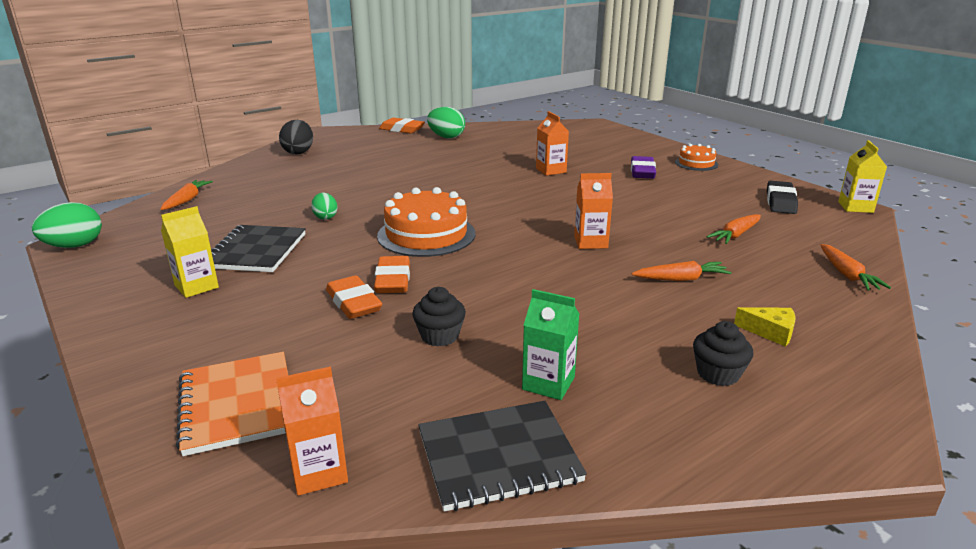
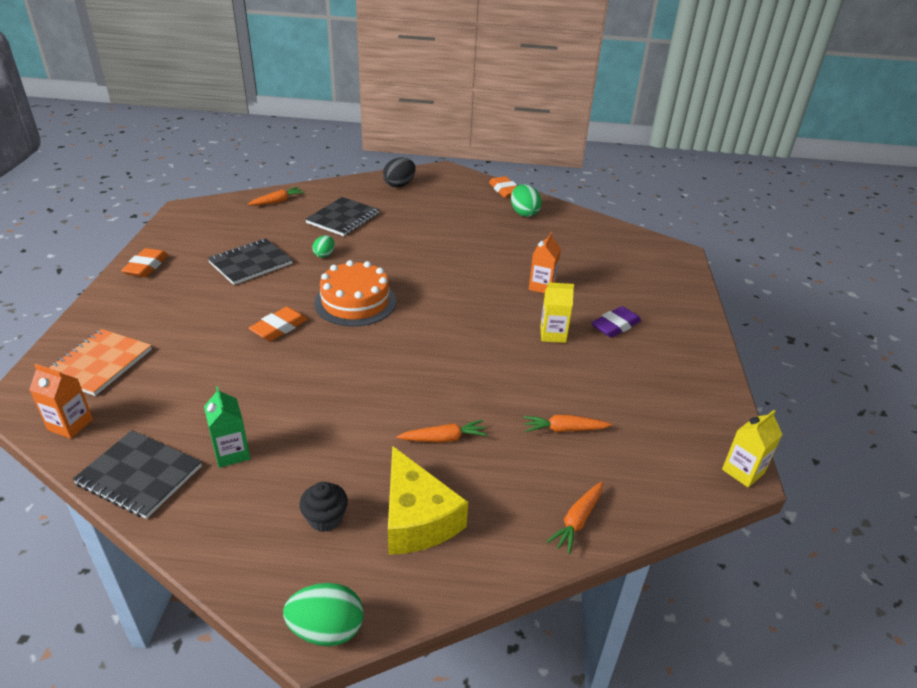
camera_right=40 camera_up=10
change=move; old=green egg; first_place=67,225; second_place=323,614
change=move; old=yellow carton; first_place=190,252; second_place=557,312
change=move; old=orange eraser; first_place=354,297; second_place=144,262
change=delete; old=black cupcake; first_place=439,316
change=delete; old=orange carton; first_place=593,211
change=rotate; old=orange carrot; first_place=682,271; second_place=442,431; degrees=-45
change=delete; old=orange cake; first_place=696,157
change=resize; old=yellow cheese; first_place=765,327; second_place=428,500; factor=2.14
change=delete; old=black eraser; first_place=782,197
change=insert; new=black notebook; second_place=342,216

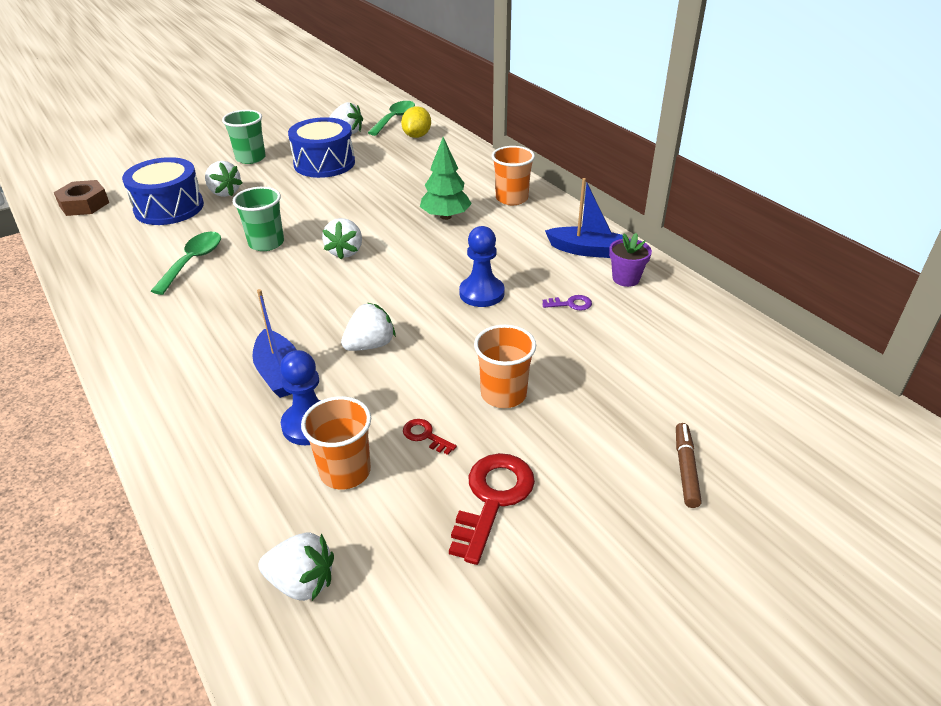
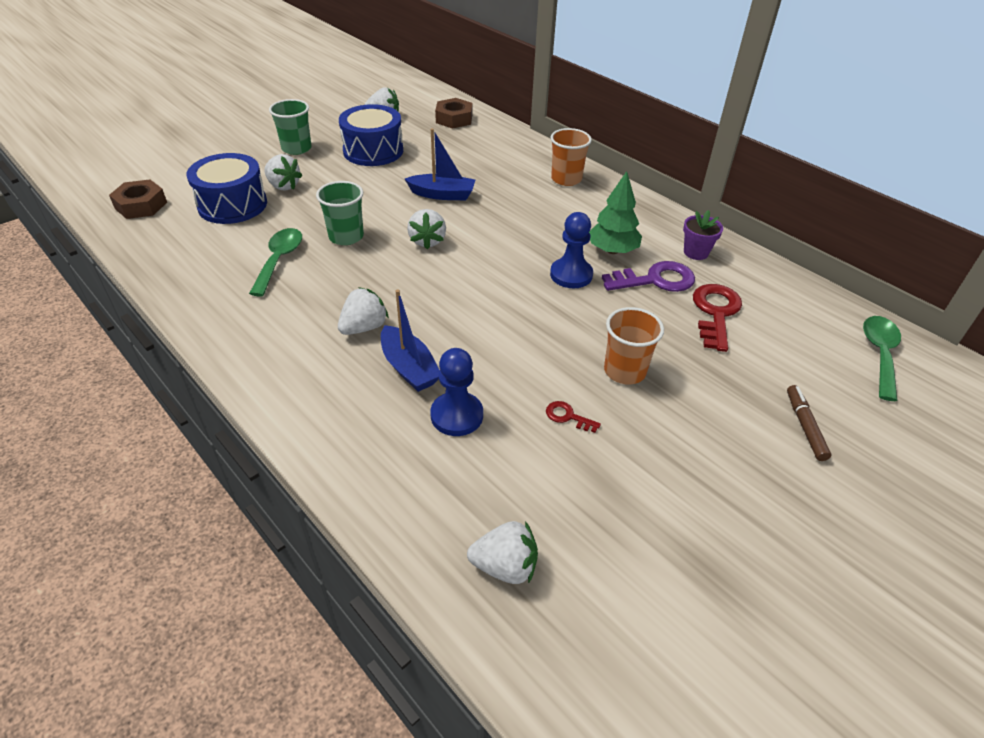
camera_right=-10 camera_up=5
change=delete; old=orange cup; first_place=336,443
change=move; old=white strawberry; first_place=368,327; second_place=363,311
change=move; old=green spoon; first_place=391,118; second_place=882,358
change=replace; old=yellow lemon; new=brown nut; first_place=416,122; second_place=453,113
change=move; old=green tree; first_place=446,178; second_place=615,212
change=move; old=red key; first_place=492,509; second_place=717,318
change=resize; old=purple key; first_place=567,303; second_place=648,276; factor=2.06
change=move; old=blue boat; first_place=584,218; second_place=440,164

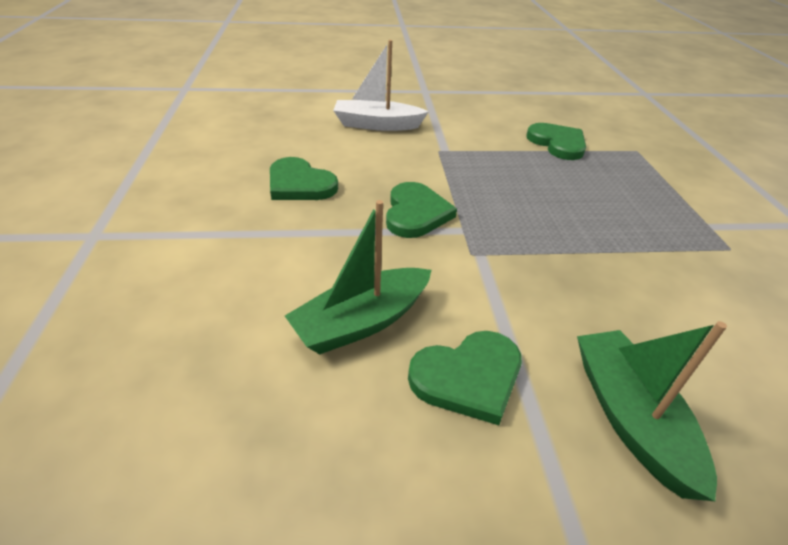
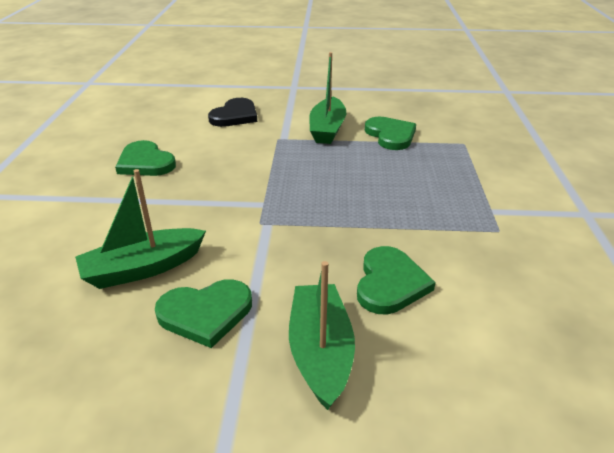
camera_right=10 camera_up=-5
change=replace; old=white boat; new=black heart; first_place=381,85; second_place=232,112
change=move; old=green heart; first_place=421,210; second_place=396,280
change=insert; new=green boat; second_place=327,98

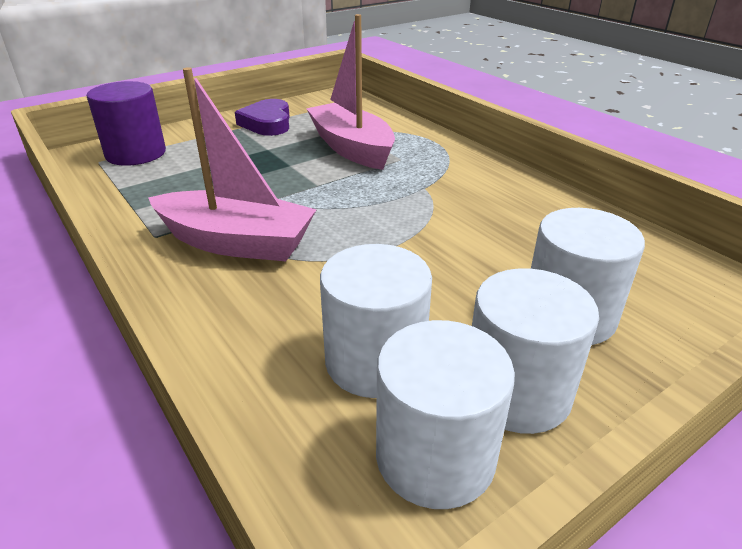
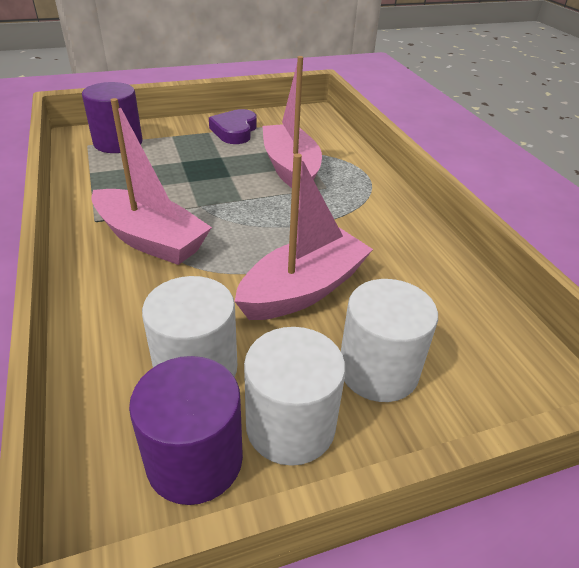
camera_right=15 camera_up=5
change=recolor; old=white cylinder; new=purple cylinder; first_place=445,414; second_place=186,430
change=insert; new=pink boat; second_place=304,236

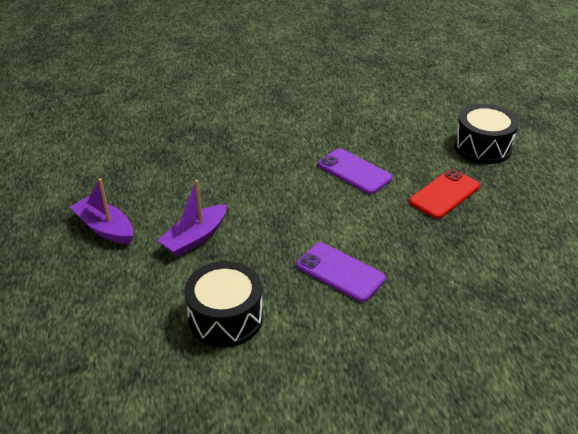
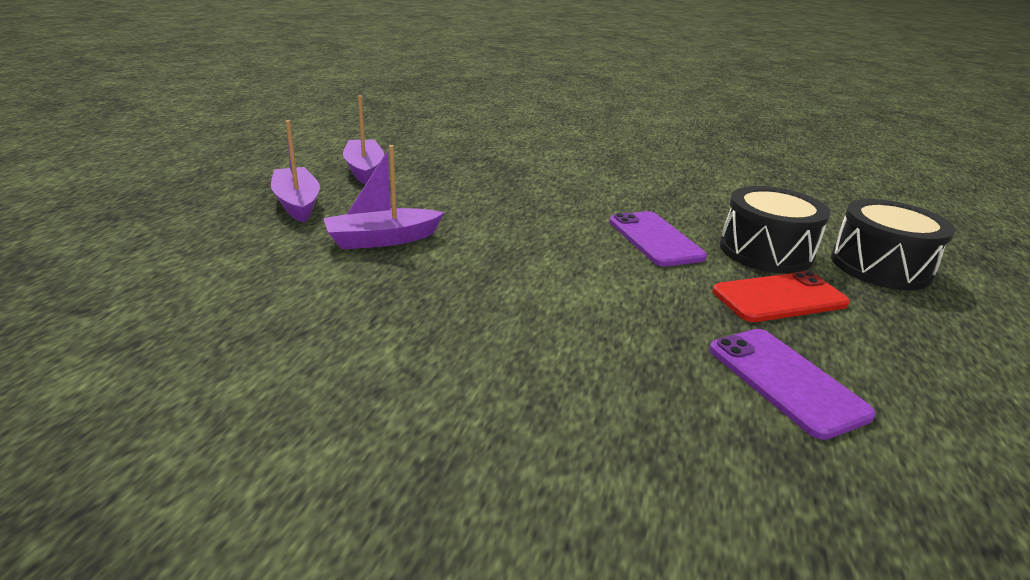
camera_right=25 camera_up=-10
change=move; old=black drum; first_place=223,304; second_place=775,230
change=move; old=purple phone; first_place=341,272; second_place=792,384
change=insert; new=purple boat; second_place=363,140

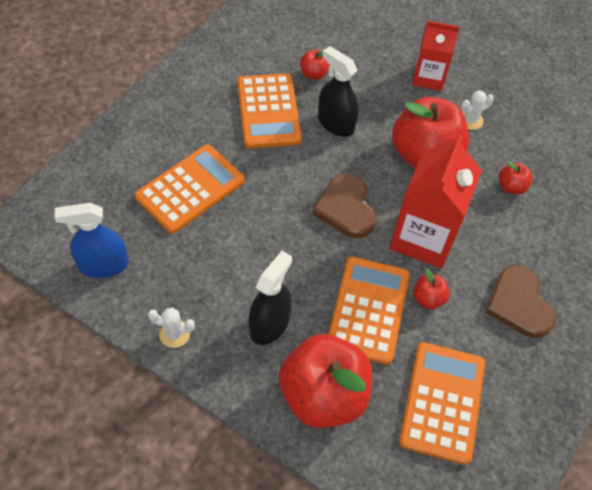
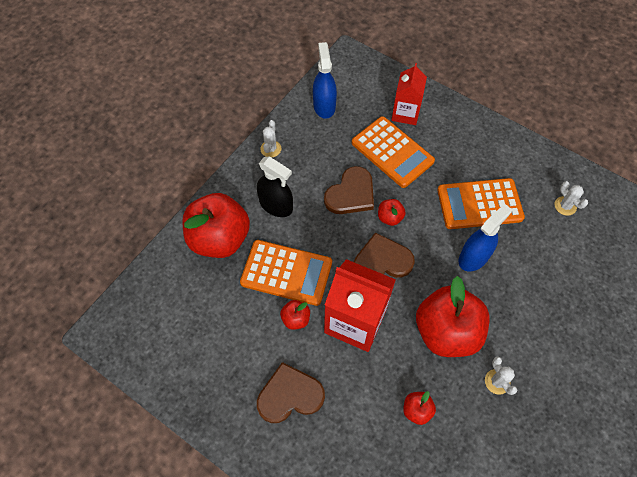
camera_right=95 camera_up=5
change=move; old=red apple; first_place=315,65; second_place=392,212
change=recolor; old=black spray bottle; new=blue spray bottle; first_place=338,91; second_place=485,238
change=delete; old=orange calculator; first_place=442,403
change=move; old=red carton; first_place=436,56; second_place=409,94
change=insert; new=brown heart; second_place=349,190
change=insert; new=white cactus; second_place=571,198

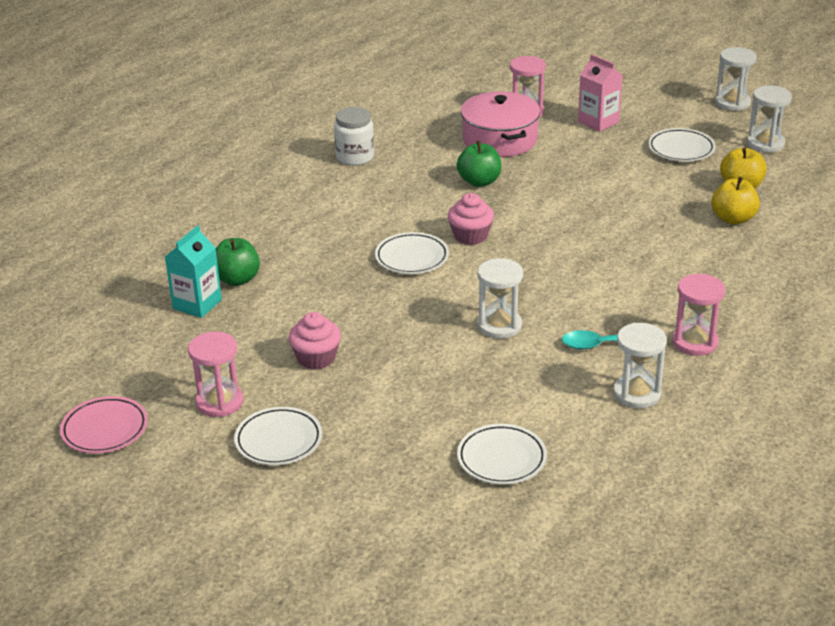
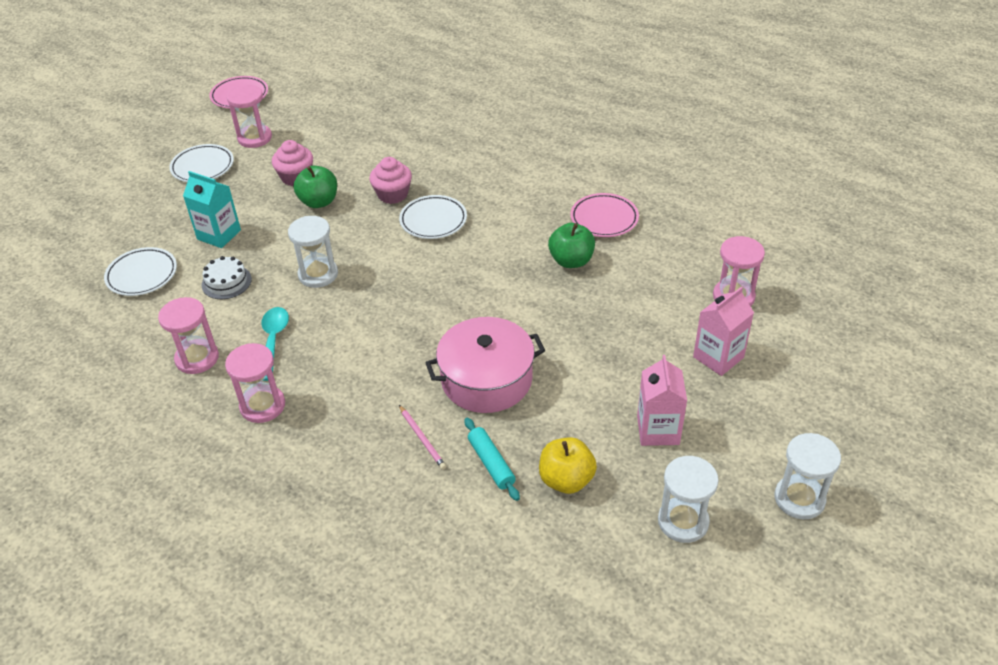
camera_right=90 camera_up=10
change=move; old=turquoise carton; first_place=193,271; second_place=212,209
change=move; old=green apple; first_place=238,262; second_place=315,187
change=delete; old=white jar; first_place=354,136
change=move; old=pink cupcake; first_place=471,219; second_place=390,180
change=move; old=pink pot; first_place=500,124; second_place=485,365
change=recolor; old=white hourglass; new=pink hourglass; first_place=640,366; second_place=188,335
change=replace; old=white plate; new=pink carton; first_place=682,145; second_place=662,400
change=replace; old=yellow apple; new=turquoise rolling pin; first_place=735,201; second_place=492,459
change=insert; new=white cake; second_place=227,277
change=insert; new=pink pencil; second_place=422,437
change=insert; new=pink plate; second_place=604,215

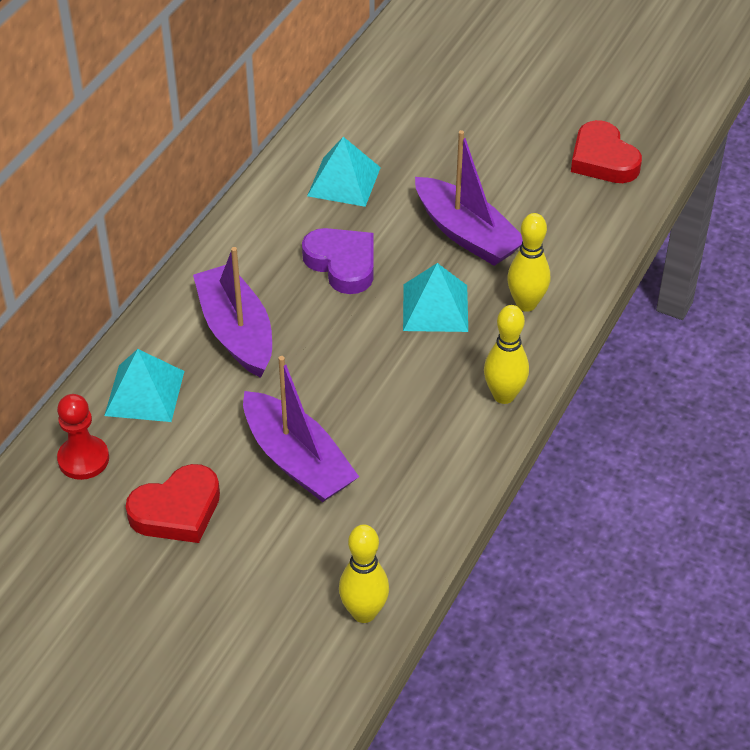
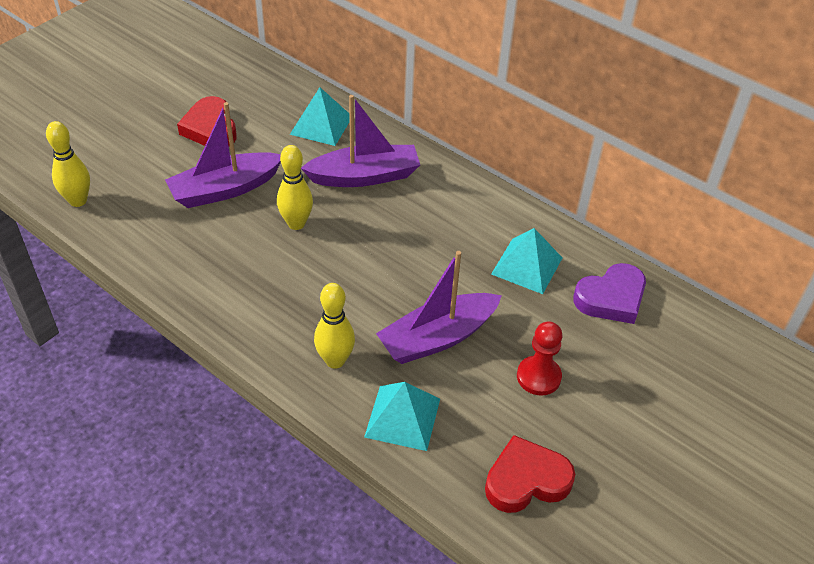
camera_right=100 camera_up=0
change=move; old=red pawn; first_place=83,437; second_place=539,358
change=move; old=purple heart; first_place=337,261; second_place=609,293
change=move; old=turquoise pyramid; first_place=435,297; second_place=402,416
change=move; old=yellow bowling pin; first_place=506,354; second_place=295,187

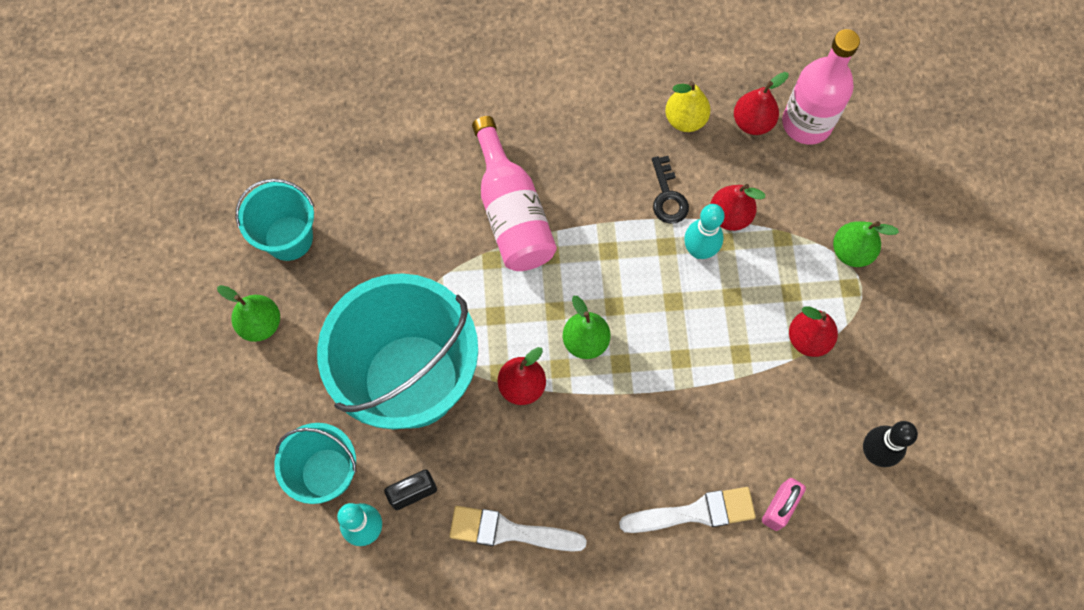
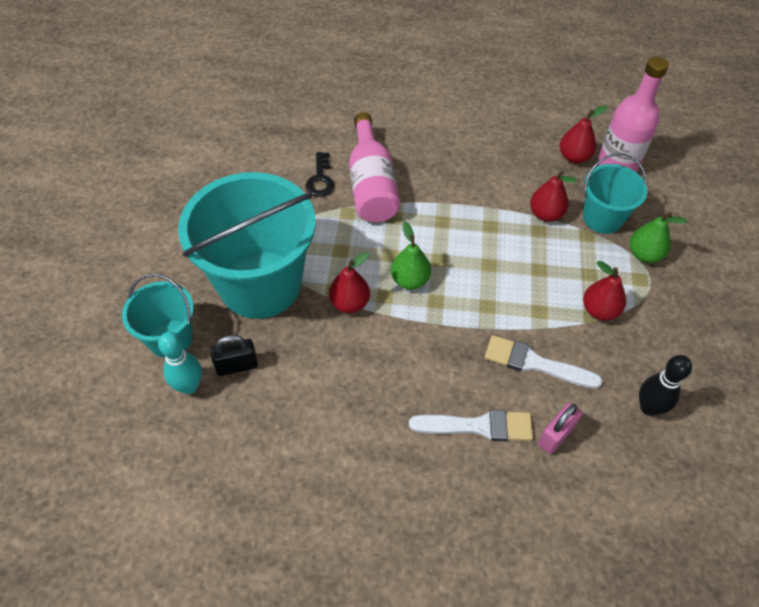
camera_right=10 camera_up=-15
change=delete; old=green pear; first_place=248,313
change=move; old=turquoise bucket; first_place=274,220; second_place=615,193
change=move; old=white brush; first_place=518,529; second_place=544,362
change=move; old=black key; first_place=670,190; second_place=320,174
change=delete; old=yellow pear; first_place=688,106
change=delete; old=turquoise bowling pin; first_place=704,231

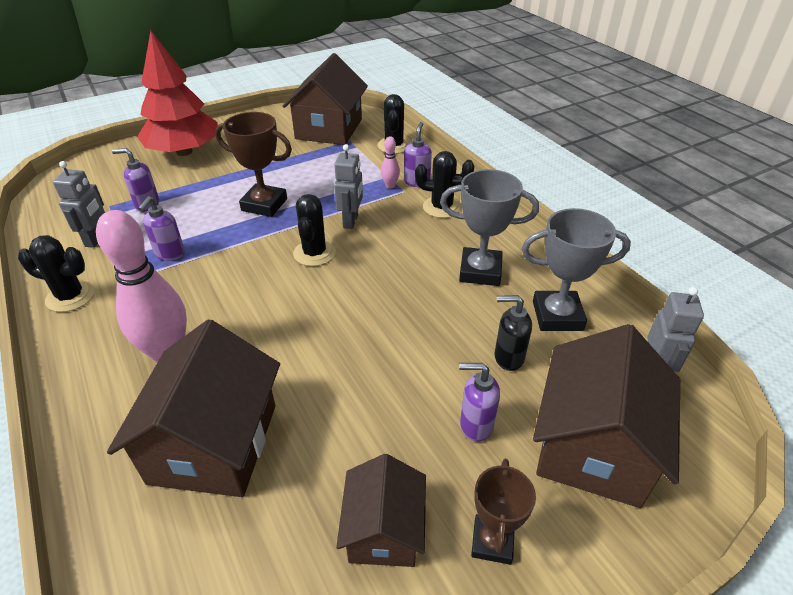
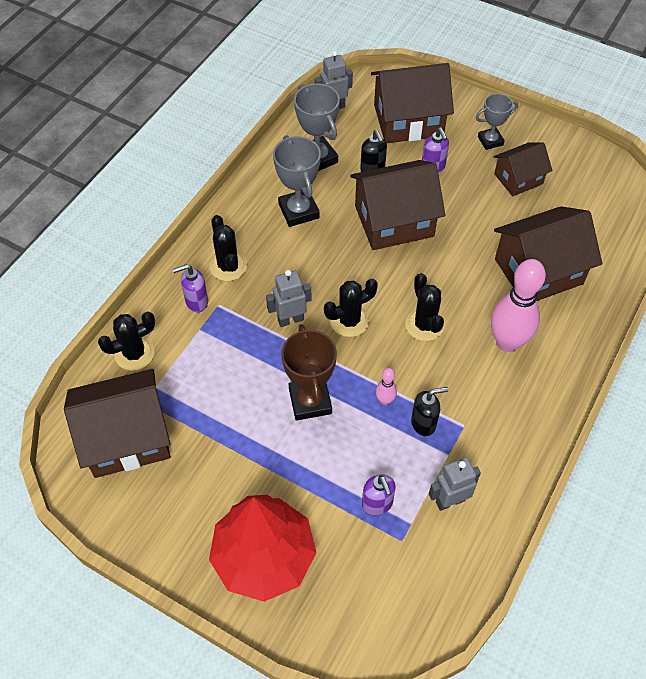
camera_right=-120 camera_up=15
change=move; old=black cactus; first_place=56,273; second_place=424,307
change=recolor; old=purple soap dispenser; new=black soap dispenser; first_place=161,228; second_place=429,411
change=move; old=pink bowling pin; first_place=390,162; second_place=386,386
change=recolor; old=brown trophy; new=grey trophy; first_place=503,512; second_place=497,122
change=insert; new=brown house; second_place=397,205

